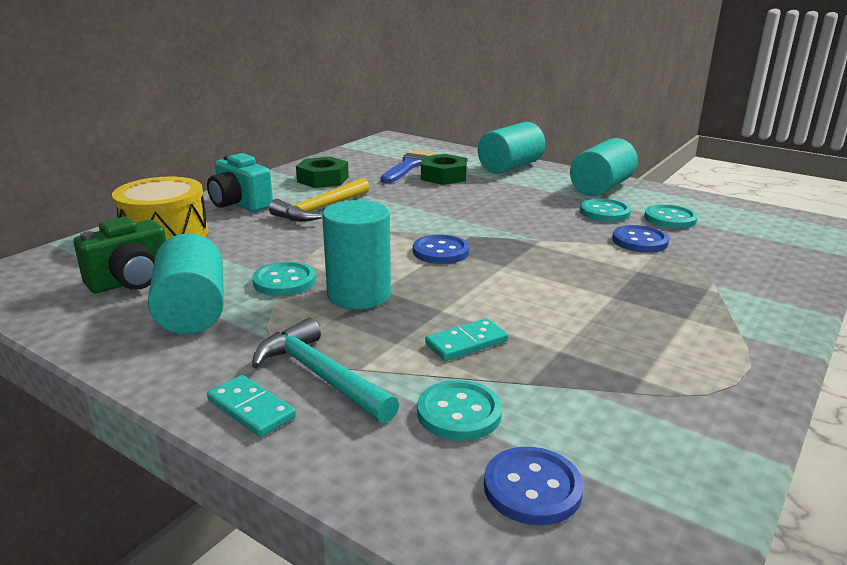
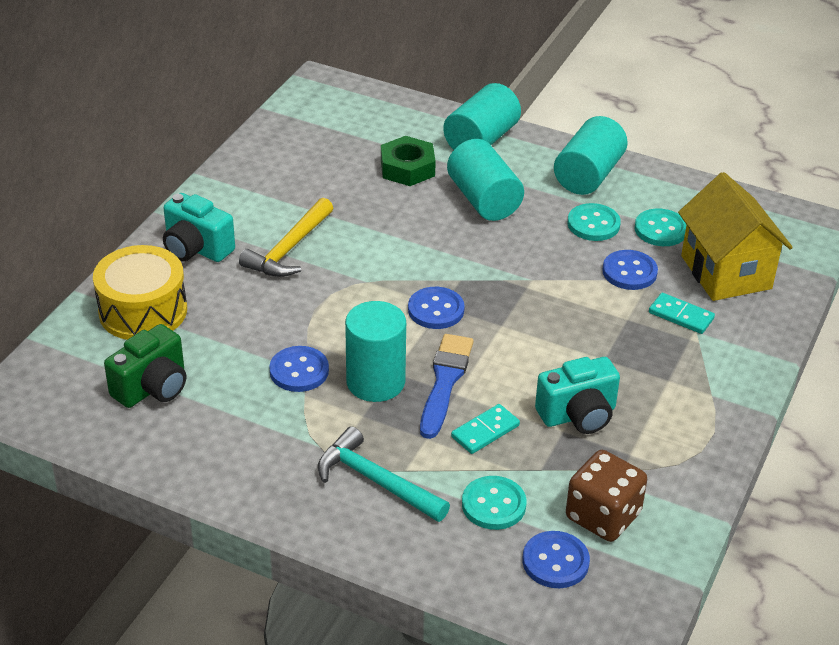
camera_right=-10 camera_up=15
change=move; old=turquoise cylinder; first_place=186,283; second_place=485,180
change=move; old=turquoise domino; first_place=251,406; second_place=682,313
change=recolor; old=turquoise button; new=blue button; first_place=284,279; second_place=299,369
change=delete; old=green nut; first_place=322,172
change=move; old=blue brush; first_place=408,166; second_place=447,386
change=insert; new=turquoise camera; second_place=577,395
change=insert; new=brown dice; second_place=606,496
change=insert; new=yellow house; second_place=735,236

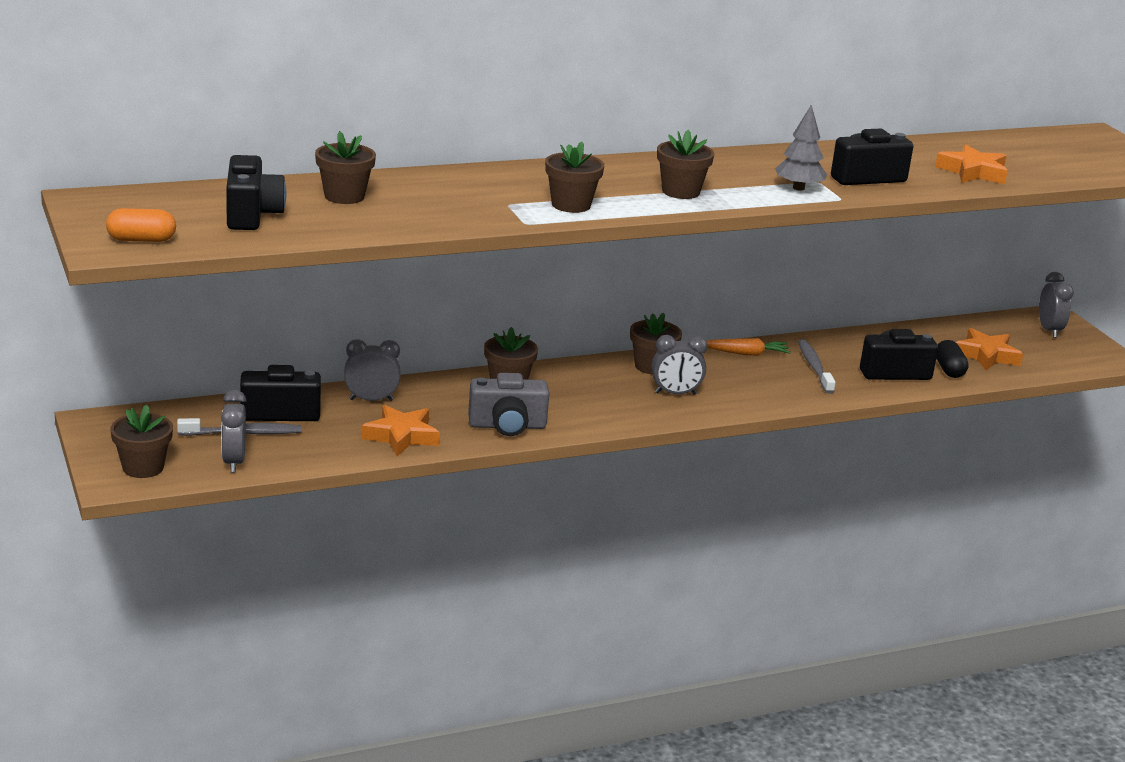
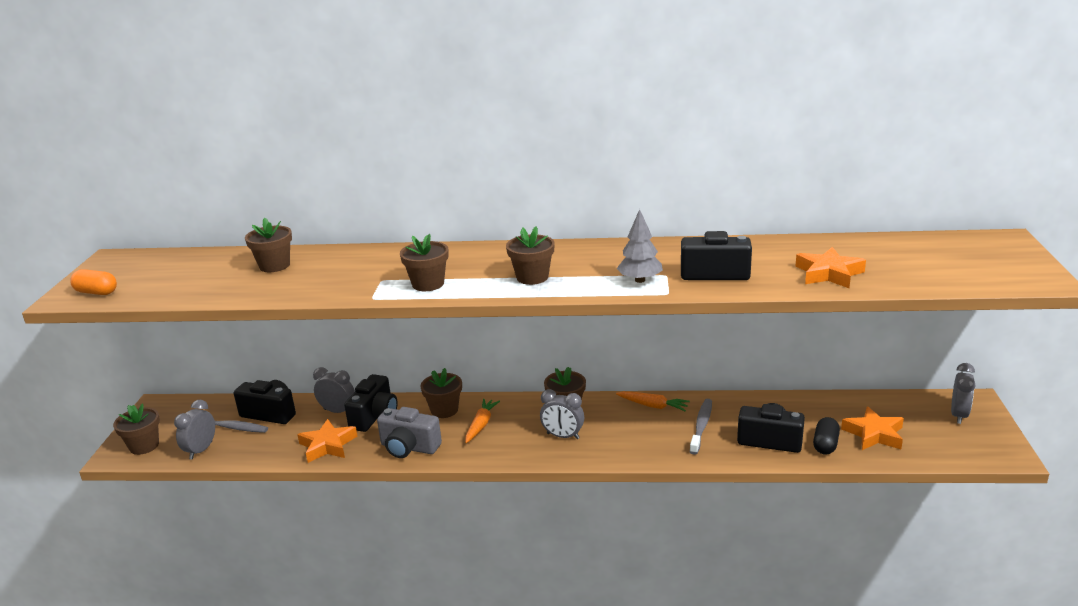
camera_right=30 camera_up=0
change=move; old=black camera; first_place=256,192; second_place=371,403
change=insert; new=orange carrot; second_place=482,421

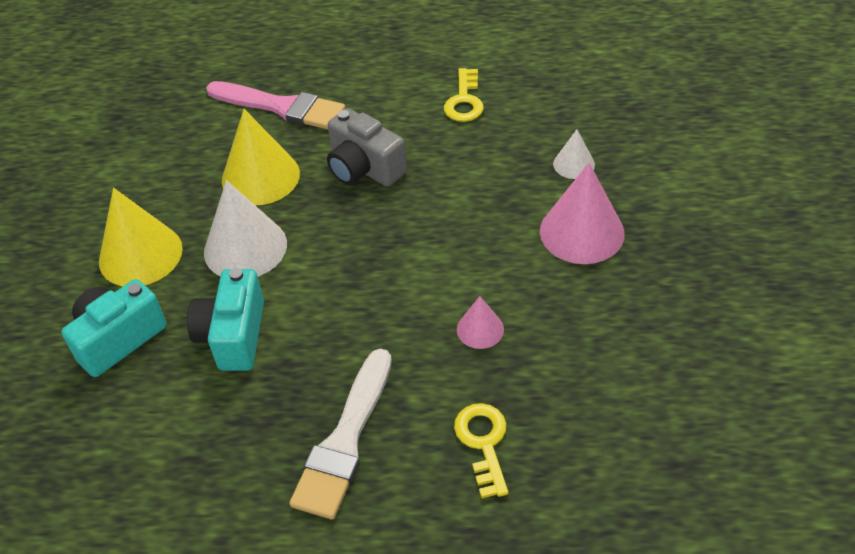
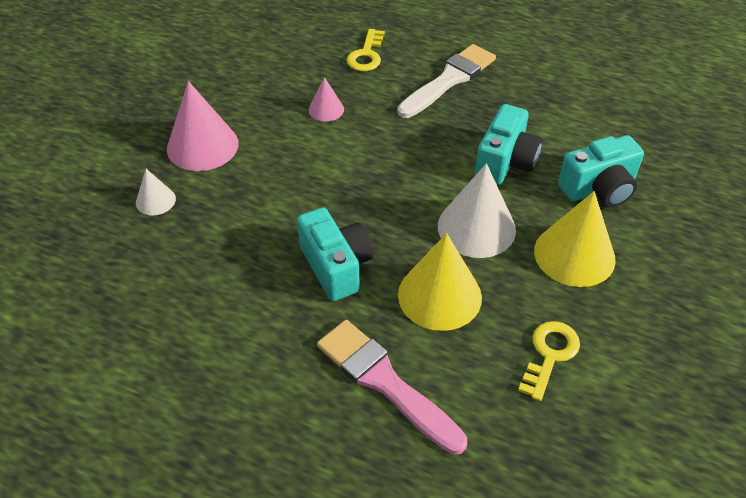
camera_right=-160 camera_up=0
change=recolor; old=grey camera; new=turquoise camera; first_place=367,147; second_place=335,254
change=move; old=yellow key; first_place=464,95; second_place=549,361

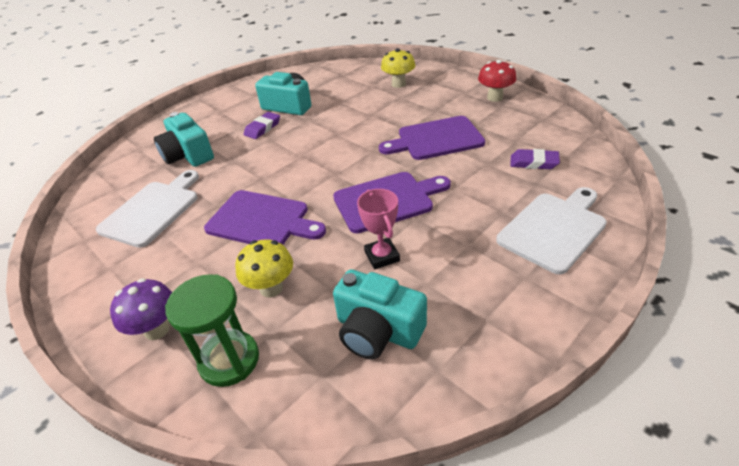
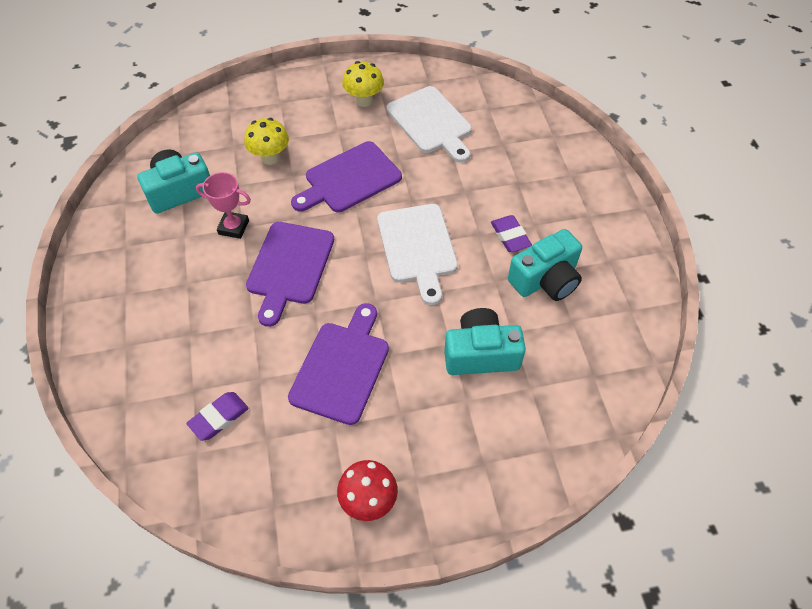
camera_right=120 camera_up=15
change=delete; old=purple mushroom; first_place=141,309
change=move; old=turquoise camera; first_place=184,139; second_place=485,341
change=delete; old=green hourglass; first_place=212,330
change=move; old=yellow mushroom; first_place=398,68; second_place=363,84
change=move; old=white cutting board; first_place=551,230; second_place=417,254

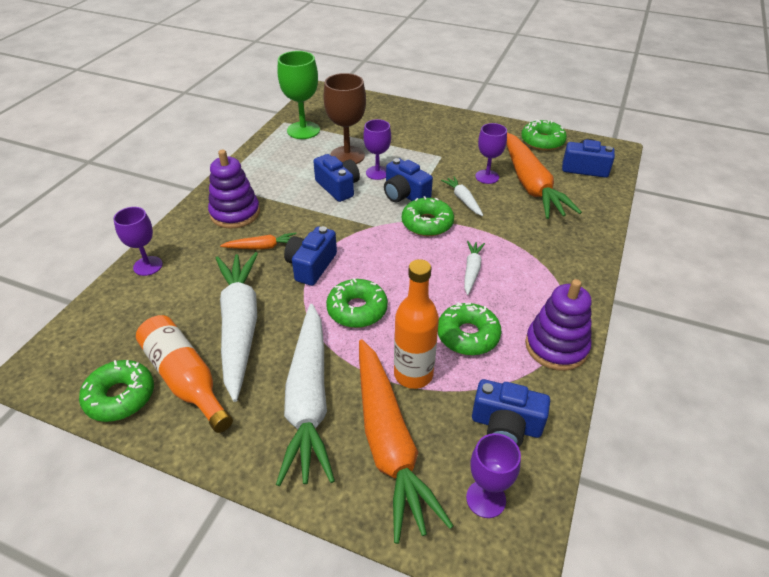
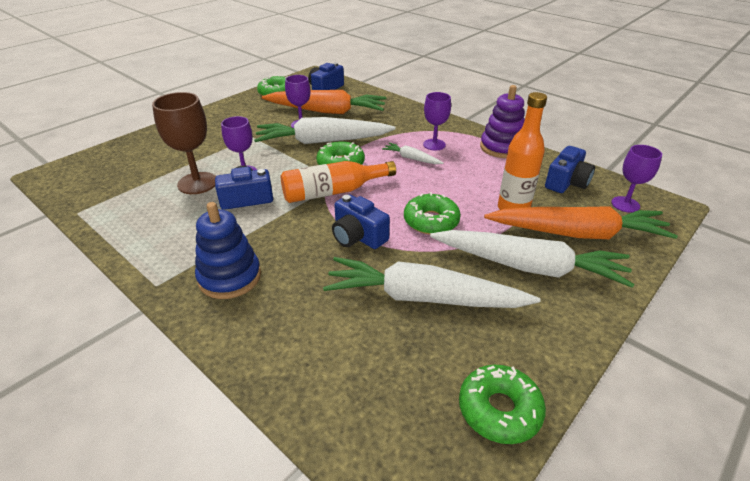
camera_right=-70 camera_up=-5
change=move; old=purple goblet; first_place=138,241; second_place=437,121
change=move; old=orange bottle; first_place=184,374; second_place=338,182
change=recolor; old=purple stacking toy; new=blue stacking toy; first_place=234,189; second_place=228,250
change=delete; old=orange carrot; first_place=258,241
change=delete; old=green goblet; first_place=298,95
change=delete; old=blue camera; first_place=408,180
change=delete; old=green donut; first_place=470,328
change=resize; old=white carrot; first_place=462,196; second_place=325,130; factor=2.23

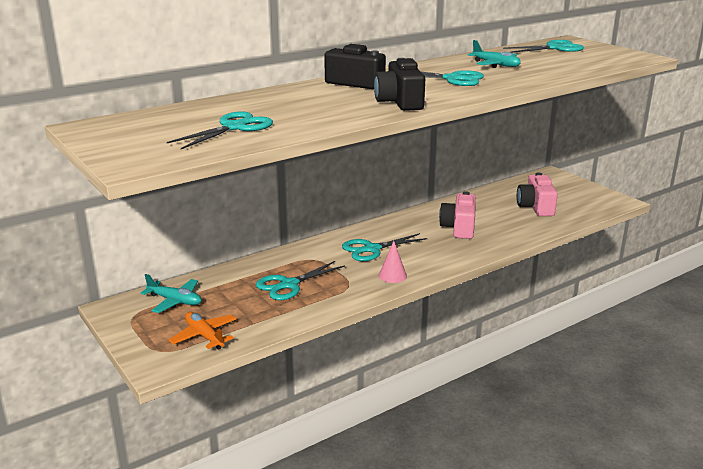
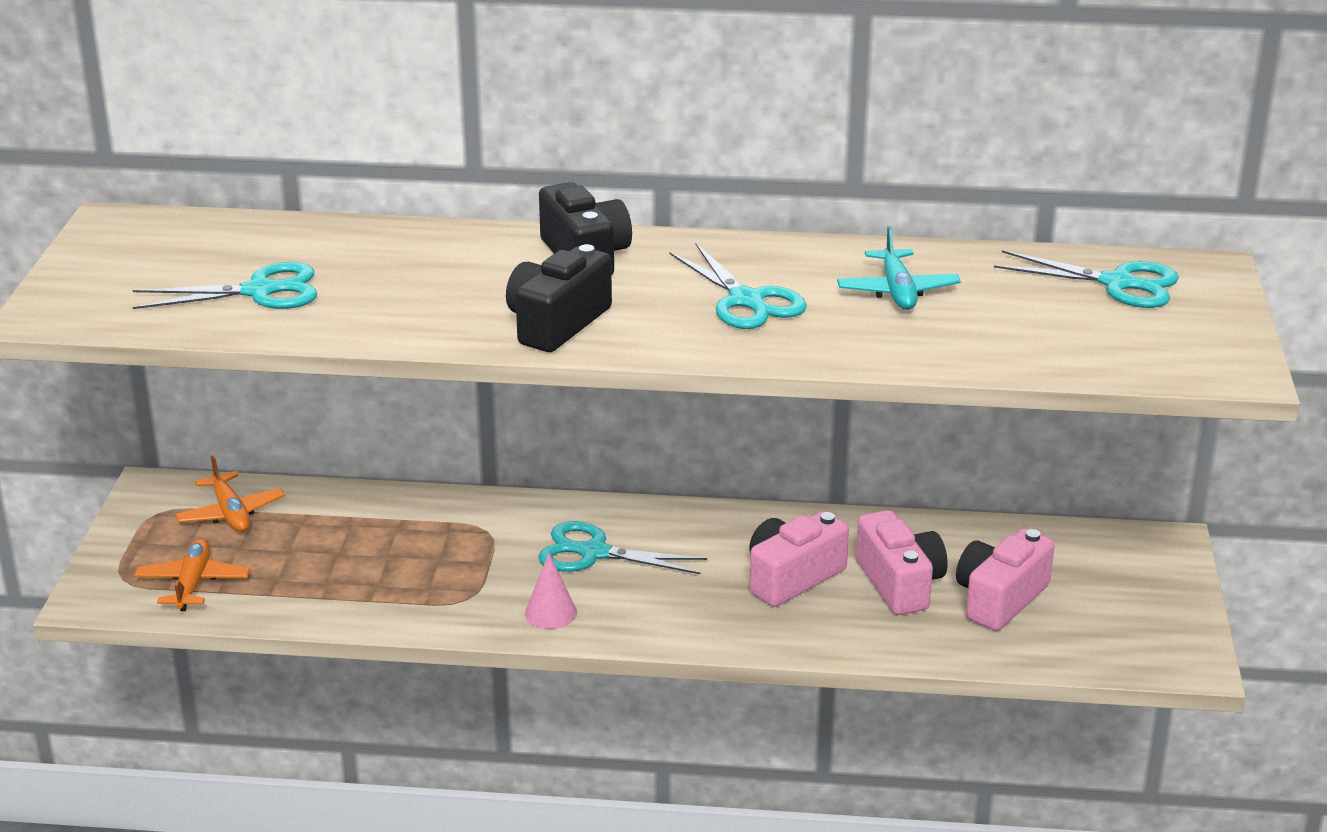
camera_right=40 camera_up=5
change=recolor; old=turquoise plane; new=orange plane; first_place=171,293; second_place=230,493
change=delete; old=turquoise scissors; first_place=300,280
change=insert; new=pink camera; second_place=902,562

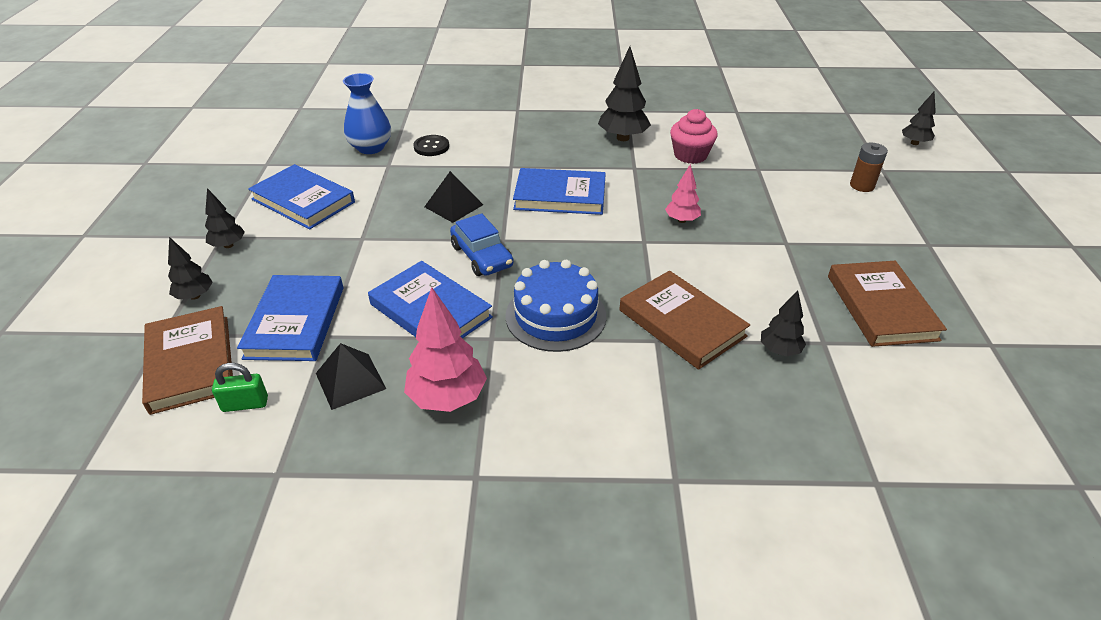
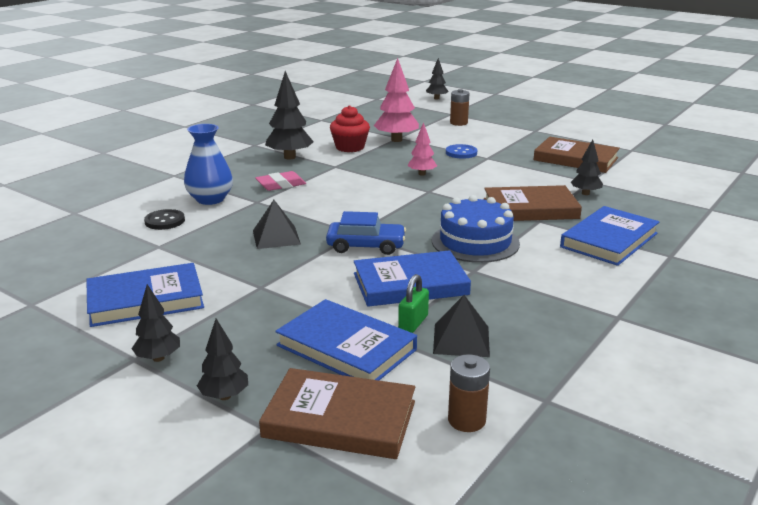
camera_right=-55 camera_up=-15
change=move; old=green padlock; first_place=240,387; second_place=413,303
change=move; old=blue vase; first_place=367,113; second_place=208,164
change=move; old=pink tree; first_place=445,349; second_place=396,100
change=move; old=blue book; first_place=559,191; second_place=610,236
change=recolor; old=pink cupcake; new=red cupcake; first_place=694,136; second_place=350,128
change=insert; new=pink eraser; second_place=280,181
change=insert; new=blue button; second_place=462,151
change=insert; new=brown battery; second_place=469,393

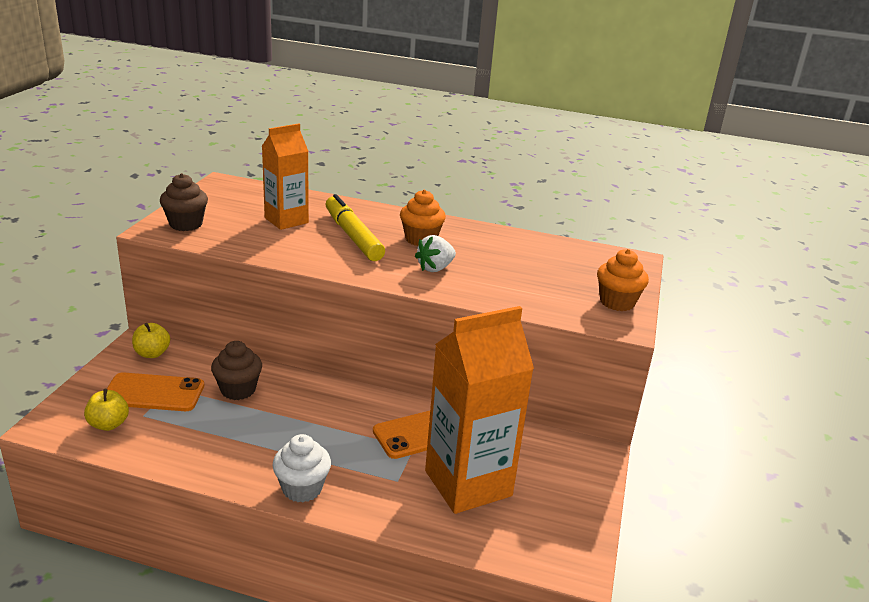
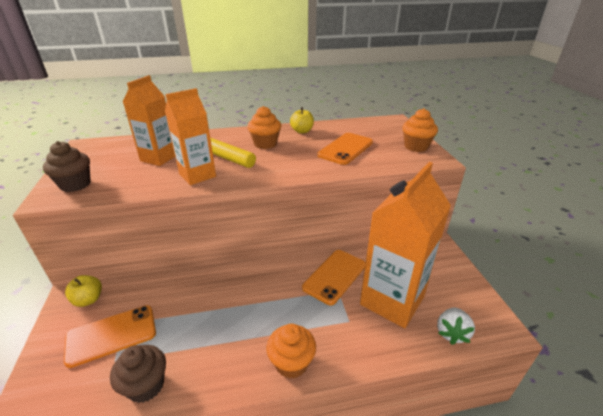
camera_right=-25 camera_up=5
change=move; old=yellow apple; first_place=106,410; second_place=302,120
change=move; old=brown cupcake; first_place=236,370; second_place=138,374
change=recolor; old=white cupcake; new=orange cupcake; first_place=301,468; second_place=291,351
change=move; old=white strawberry; first_place=435,253; second_place=456,326
change=insert; new=orange carton; second_place=190,136
change=insert; new=orange phone; second_place=345,149

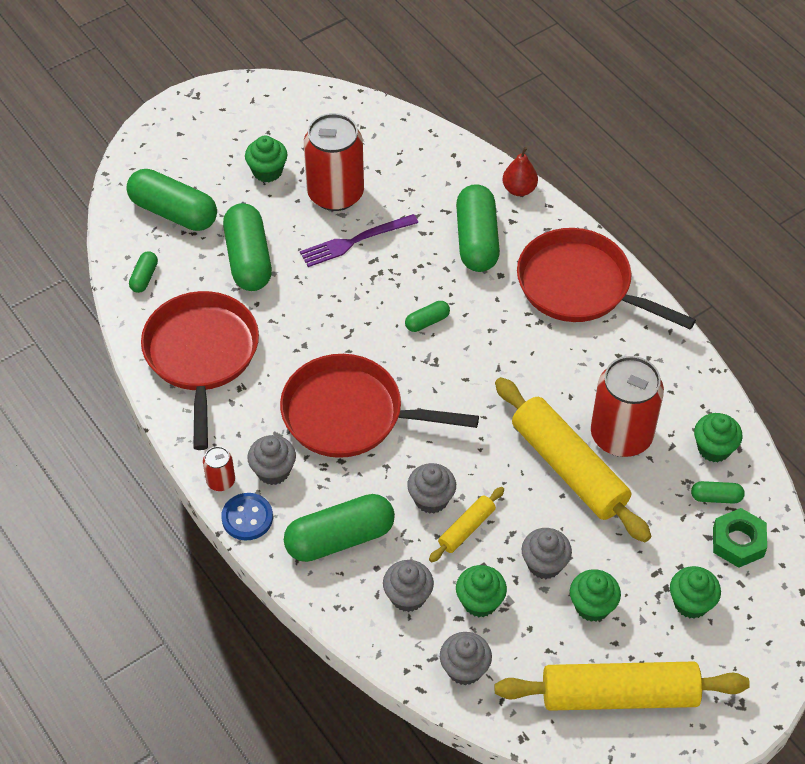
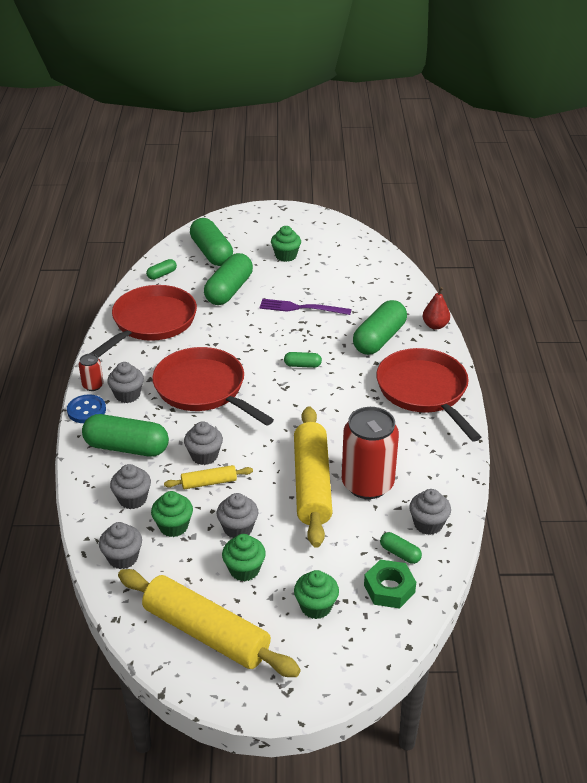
camera_right=35 camera_up=-15
change=delete; old=red can; first_place=334,162
change=recolor; old=green cupcake; new=grey cupcake; first_place=718,437; second_place=430,512

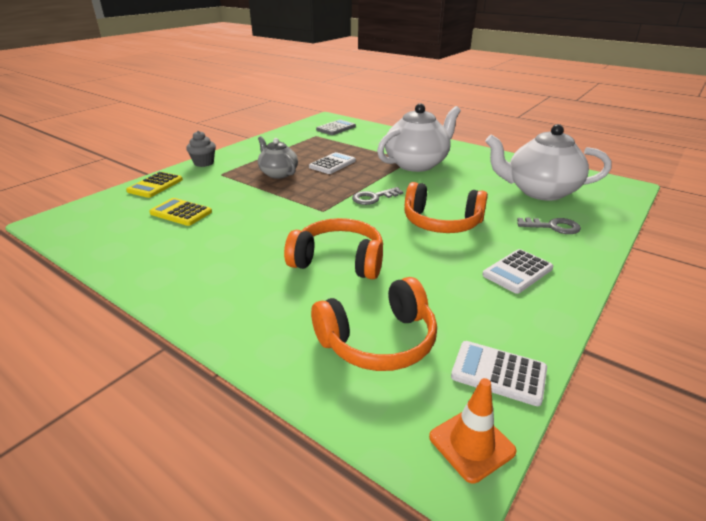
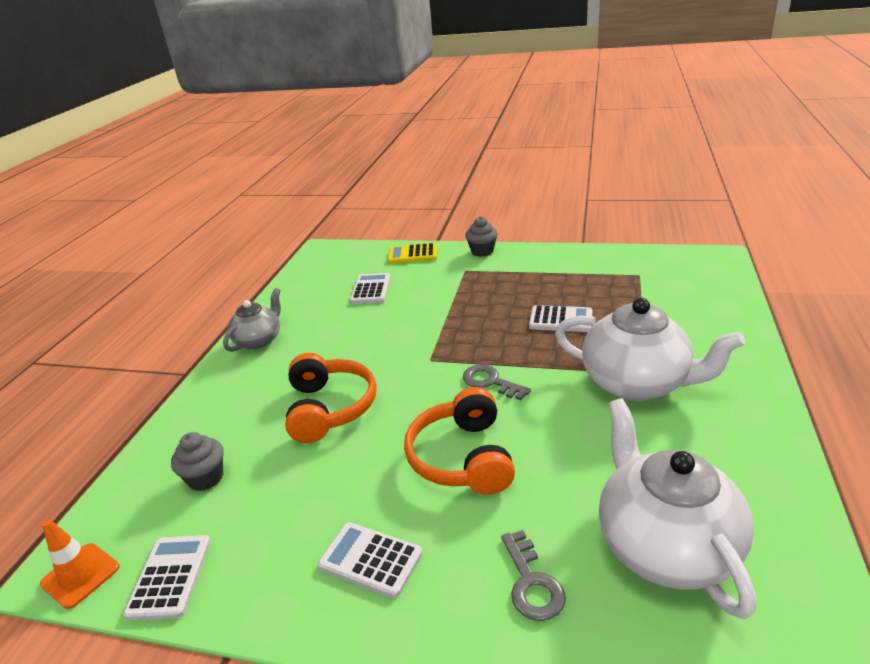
camera_right=70 camera_up=0
change=recolor; old=yellow calculator; new=white calculator; first_place=180,212; second_place=370,288
change=move; old=grey teapot; first_place=278,157; second_place=252,320
change=replace; old=orange headphones; new=grey cupcake; first_place=374,324; second_place=197,461
change=delete; old=grey calculator; first_place=336,127

